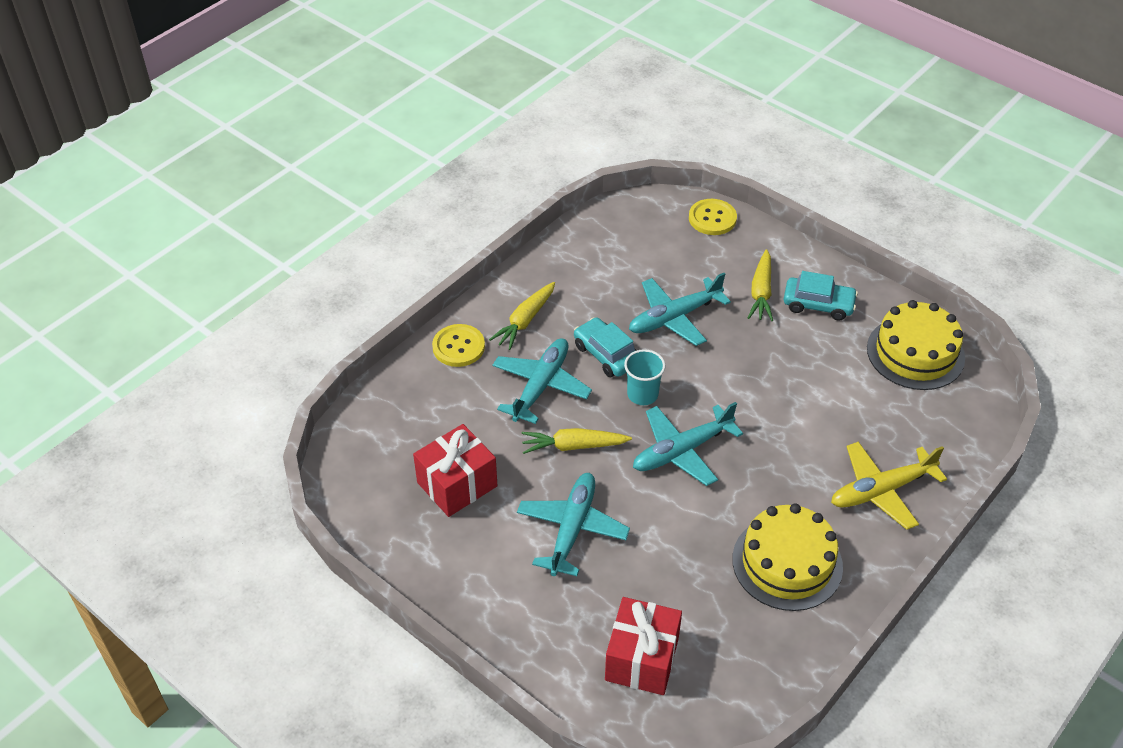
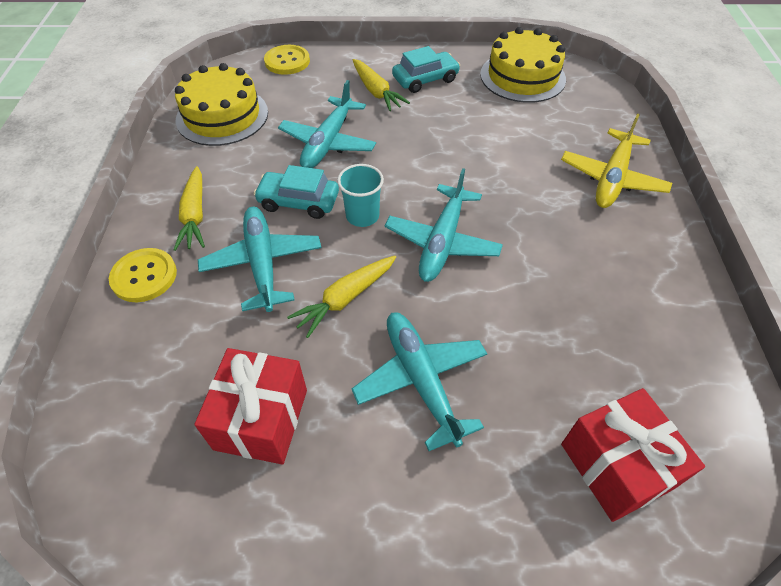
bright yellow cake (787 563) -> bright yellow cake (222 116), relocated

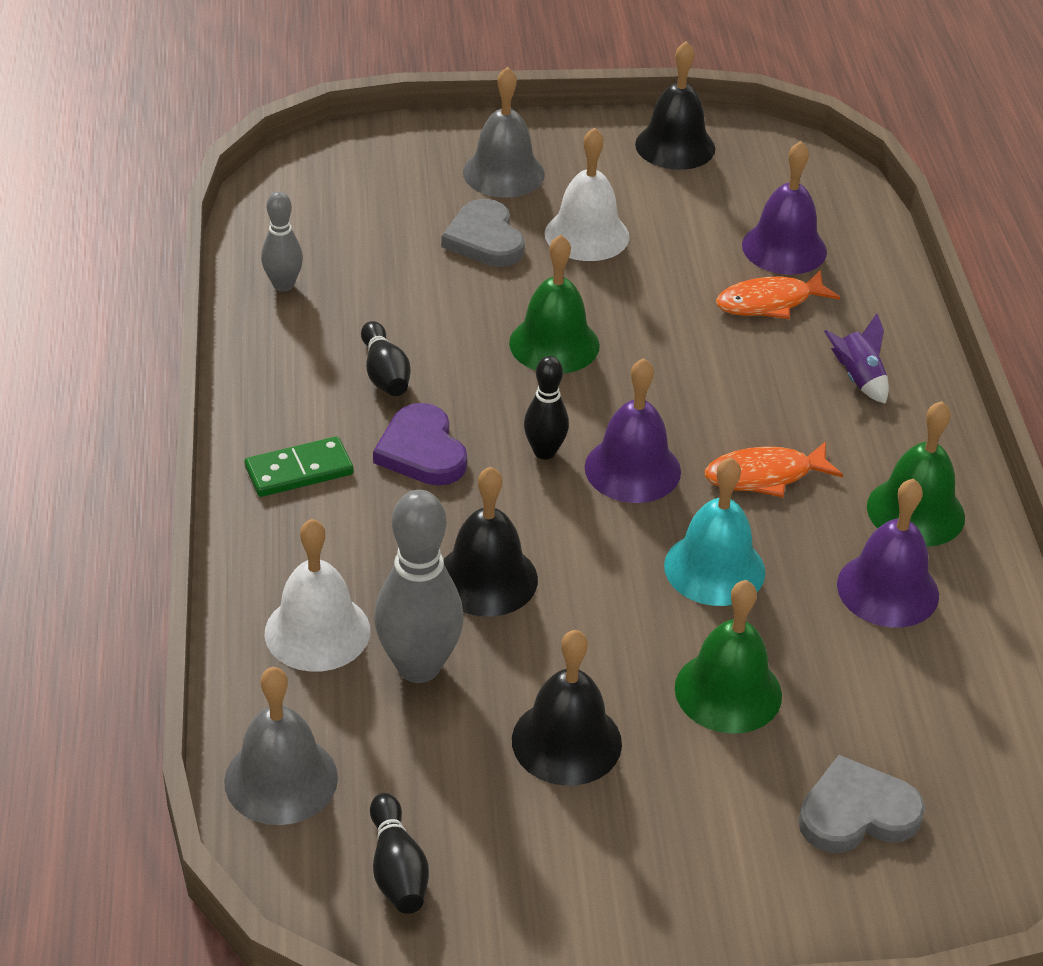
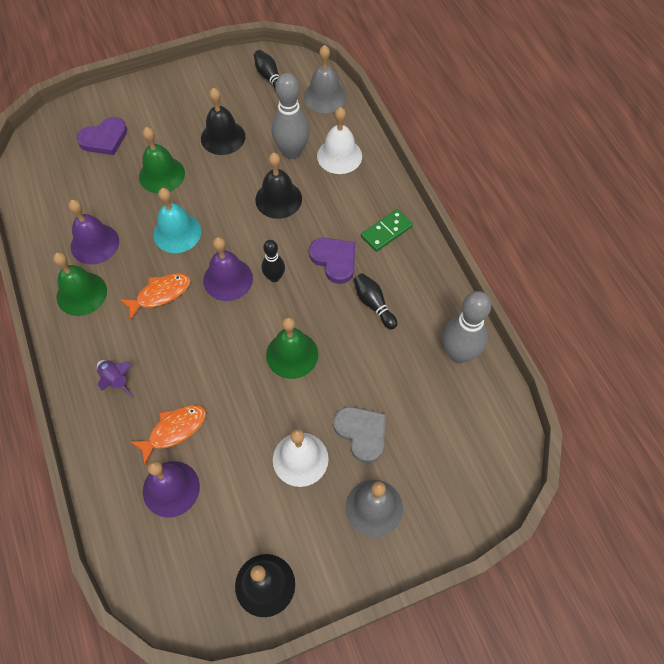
ash-grey skittle (283 285) -> ash-grey skittle (458 353), x1.74
ash-grey heart (857 812) -> royal purple heart (104 139)

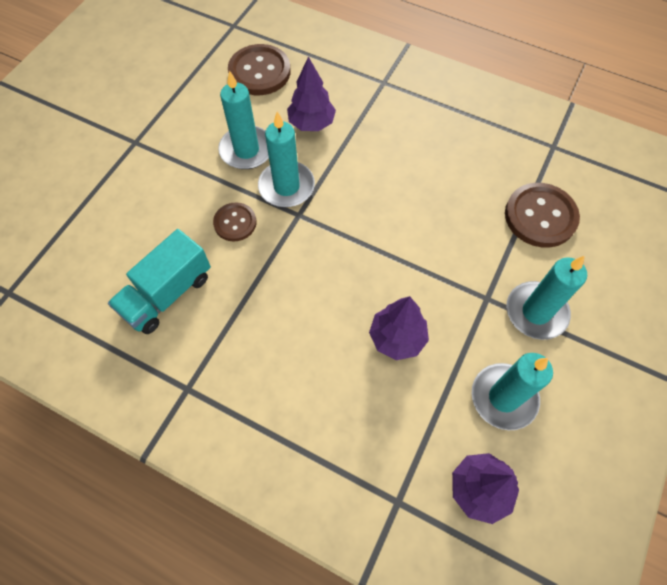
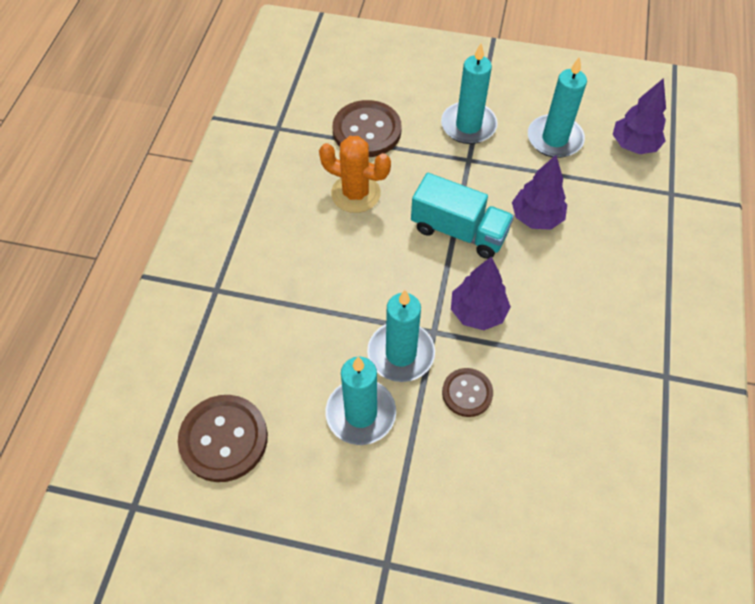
royal purple toy tree (311 123) -> royal purple toy tree (477 312), relocated
turquoise toy truck (167 294) -> turquoise toy truck (459 231), relocated
none -> orange-coloured prickly plant (355 193)

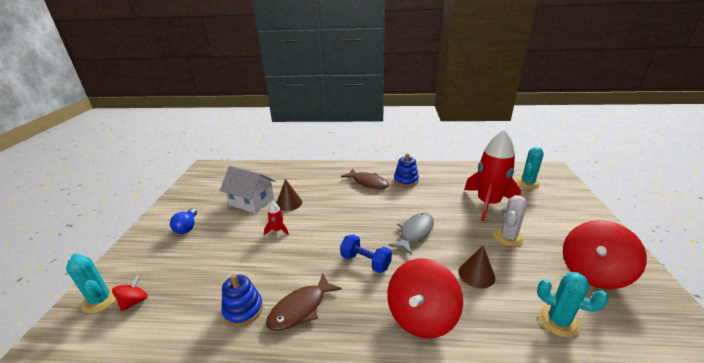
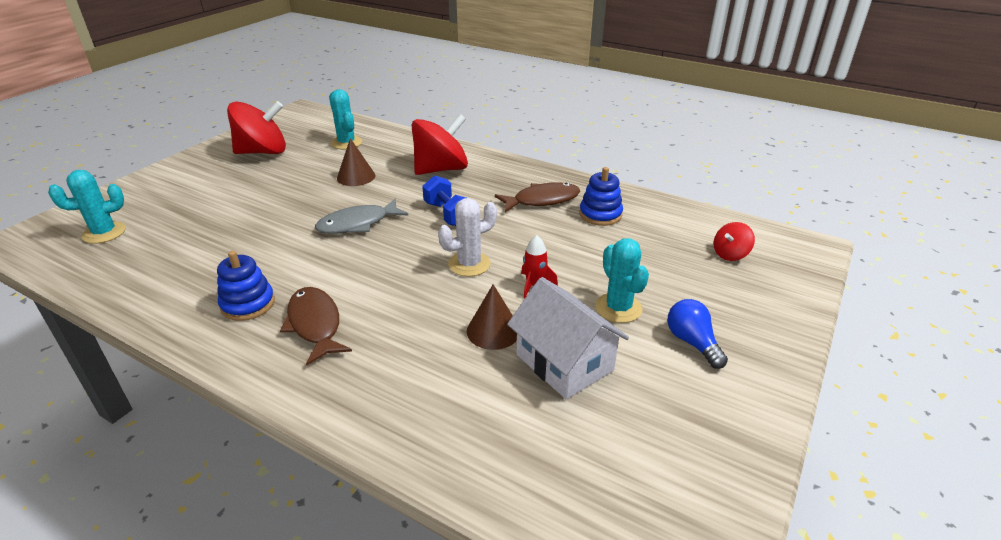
red rocket (488 203) -> none
white prickly plant (508 237) -> white prickly plant (469 264), relocated
royal blue light bulb (187 227) -> royal blue light bulb (692 342), 45 degrees counterclockwise
turquoise prickly plant (101 300) -> turquoise prickly plant (618 308), relocated

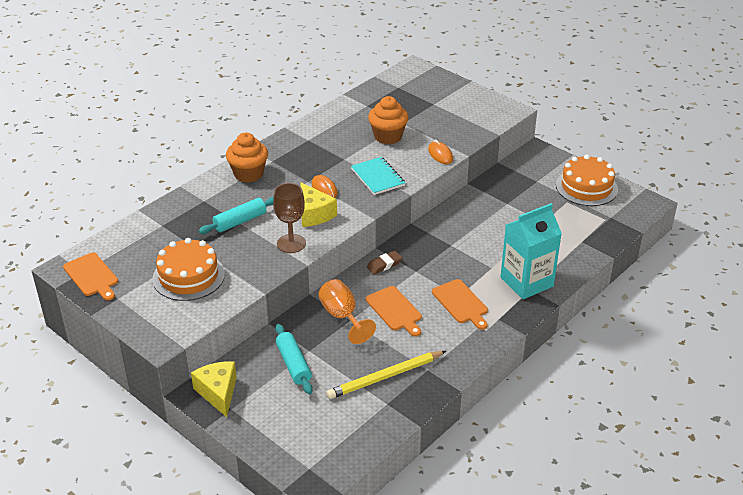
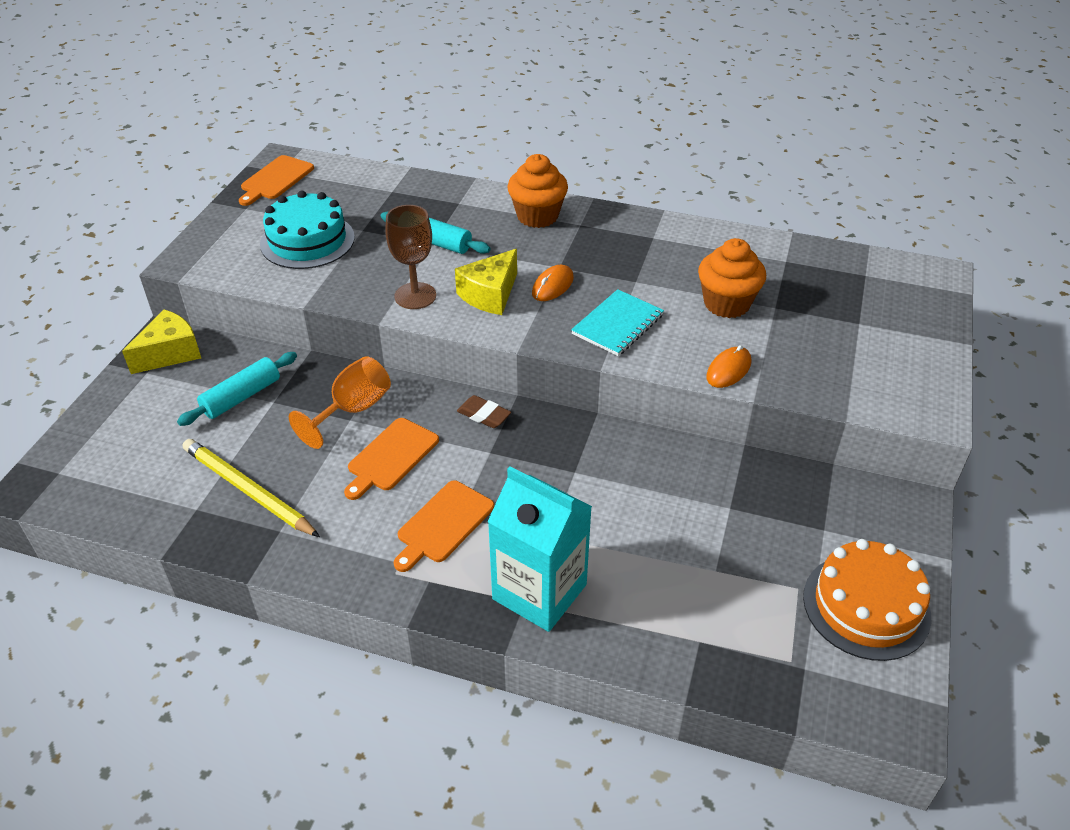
orange-coloured cake (188 276) -> turquoise cake (307 241)

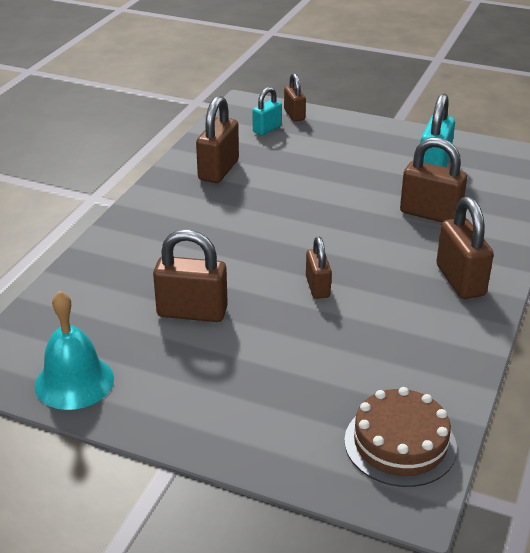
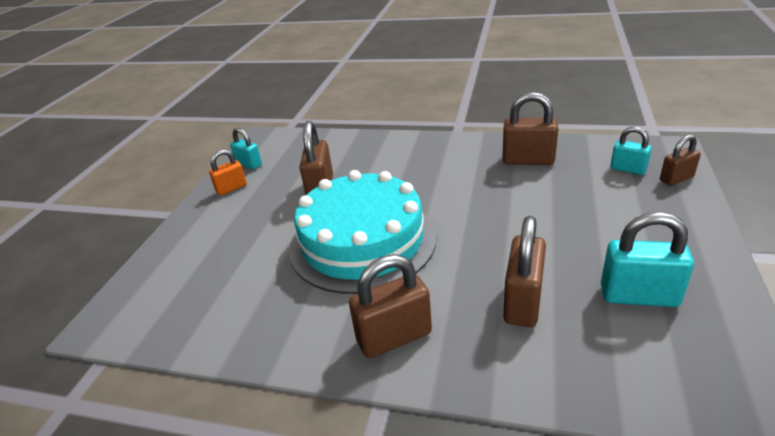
russet padlock (317 287) -> turquoise cake (362 241)
turquoise bell (74 382) -> turquoise padlock (249 164)
russet cake (400 443) -> none
none -> orange-coloured padlock (231 188)

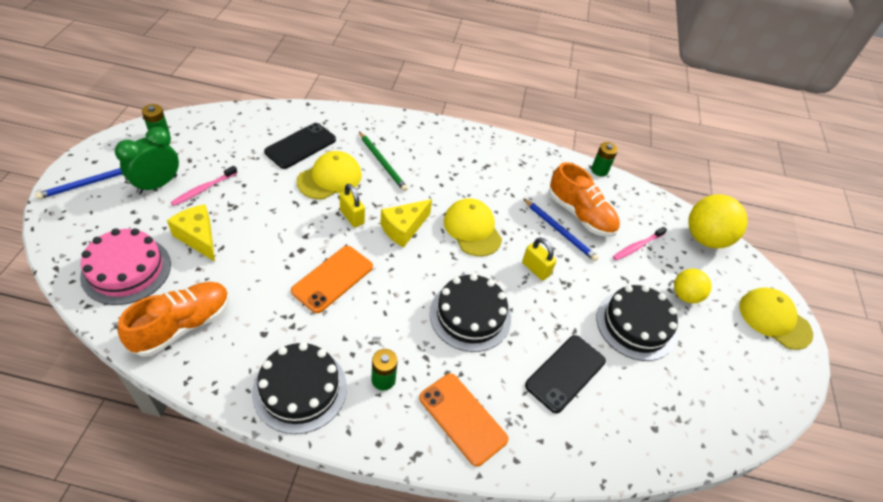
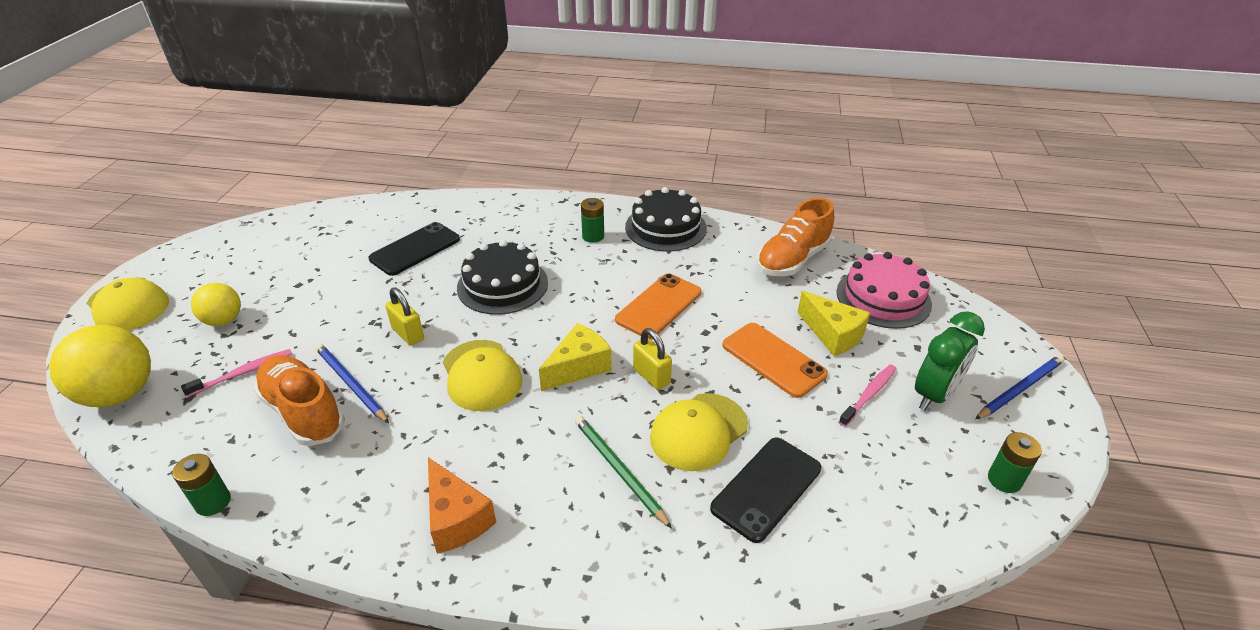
ebony cake (636 325) -> none
orange-coloured mobile phone (463 418) -> orange-coloured mobile phone (773 360), relocated
none -> orange-coloured cheese wedge (456 518)

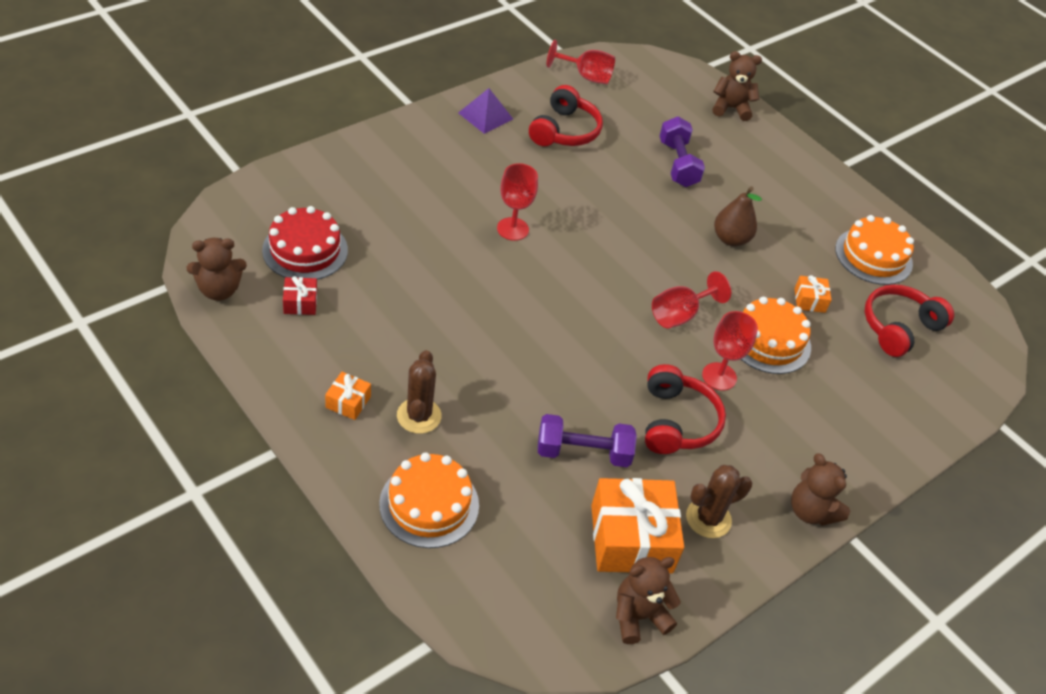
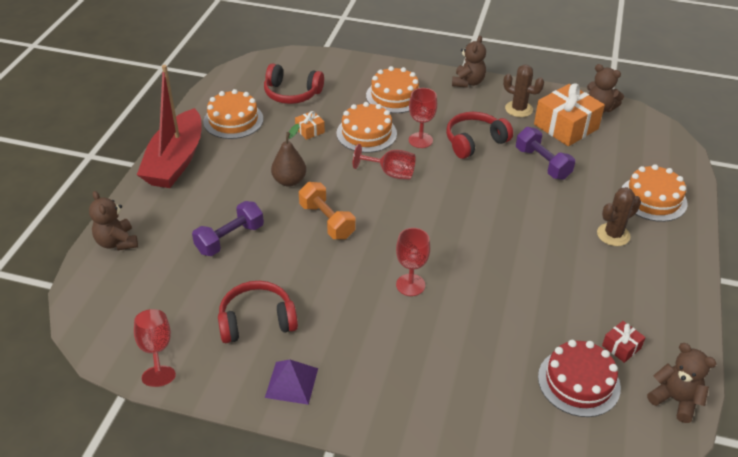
orange-coloured wrapped gift (348 402) -> none
none -> red sailboat (176 161)
none -> orange-coloured cake (394 96)
none -> orange-coloured hand weight (327 221)

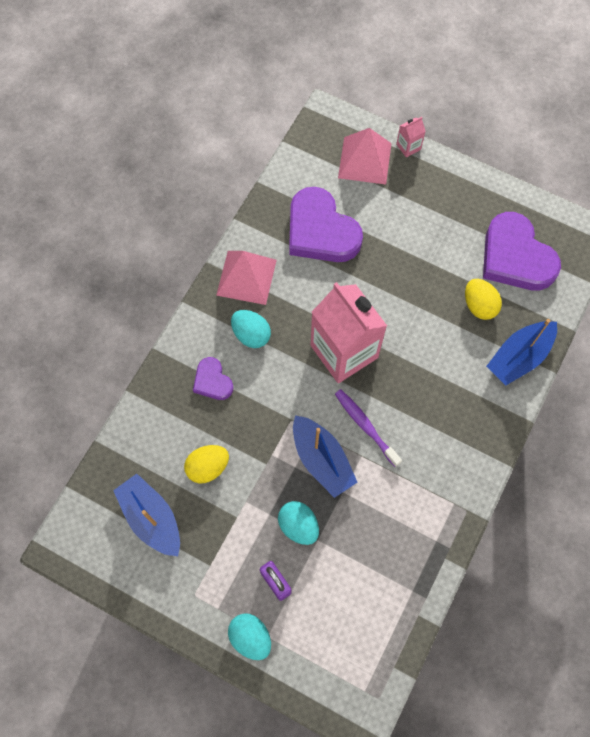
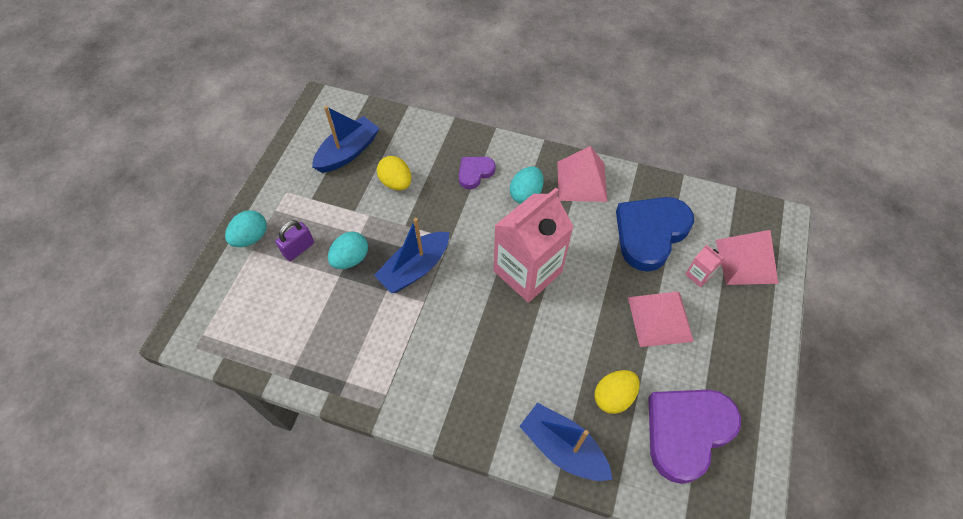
rose-pink milk carton (408 147) -> rose-pink milk carton (698 275), relocated
royal purple heart (321 231) -> royal blue heart (650 233)
royal purple toothbrush (365 426) -> none
none -> rose-pink pyramid shape (660 319)

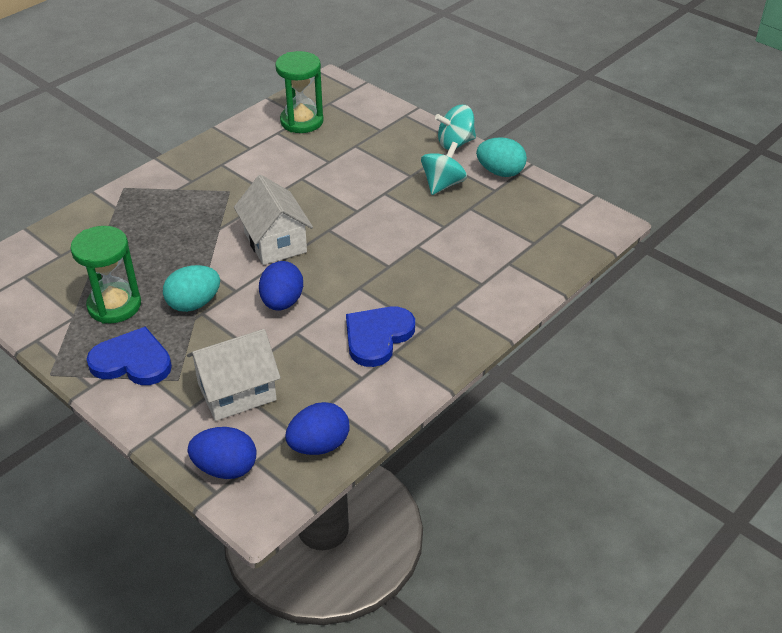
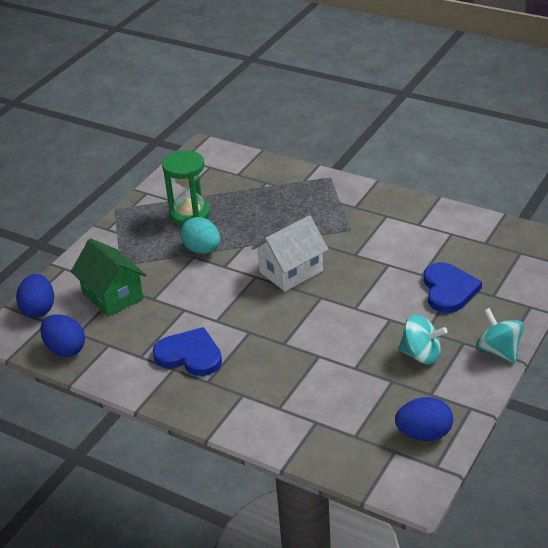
emerald sandglass (302 121) -> none
turquoise toy egg (500 172) -> none
royal blue toy egg (282 302) -> royal blue toy egg (424 434), relocated
royal blue heart (132 361) -> royal blue heart (448 290), relocated
white house (237 392) -> emerald house (112 295)

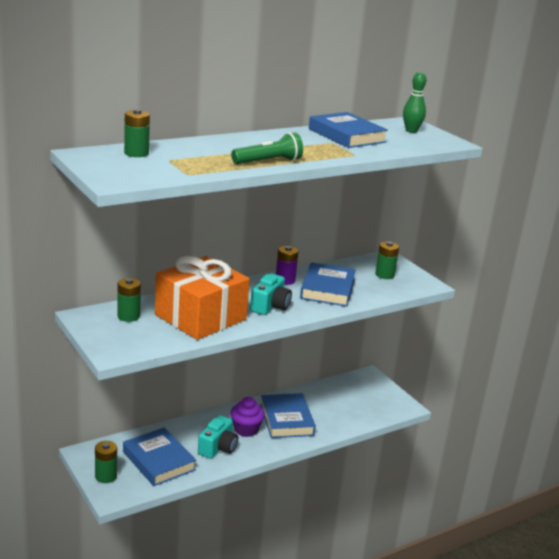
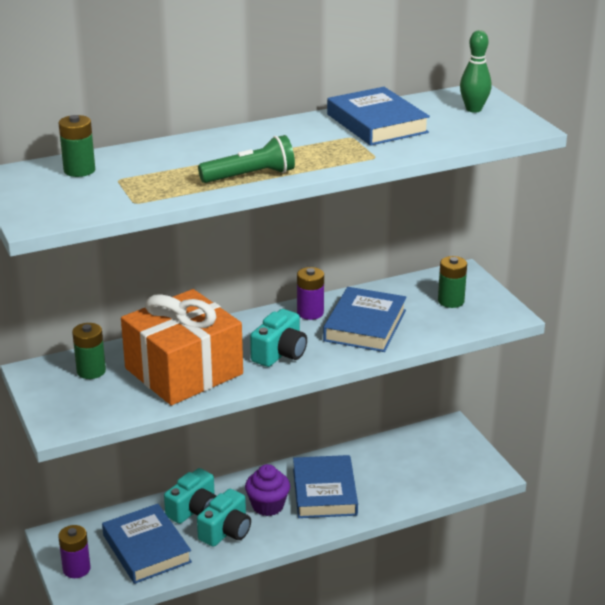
emerald battery (106 476) -> royal purple battery (76 569)
none -> turquoise compact camera (194 510)

